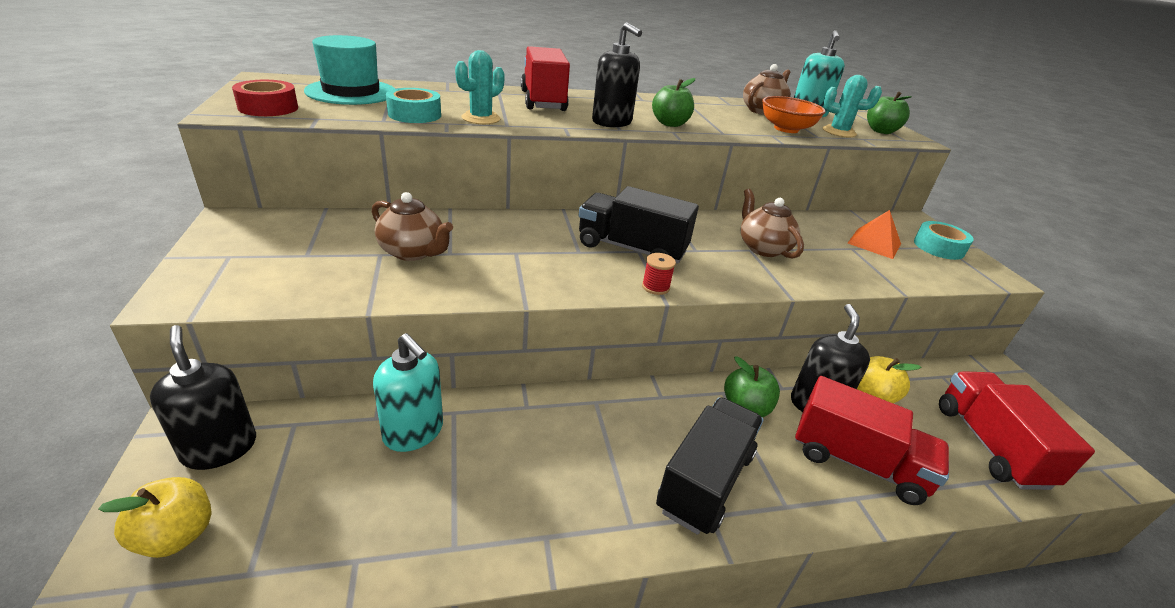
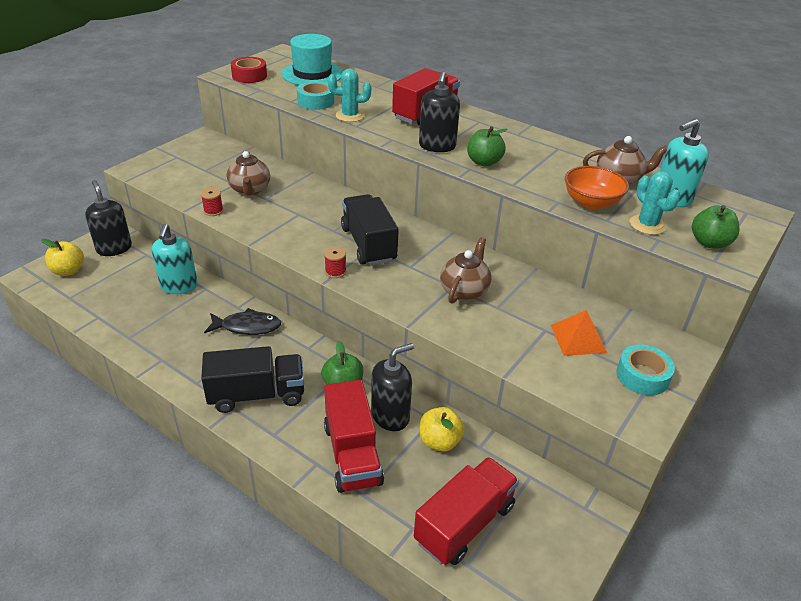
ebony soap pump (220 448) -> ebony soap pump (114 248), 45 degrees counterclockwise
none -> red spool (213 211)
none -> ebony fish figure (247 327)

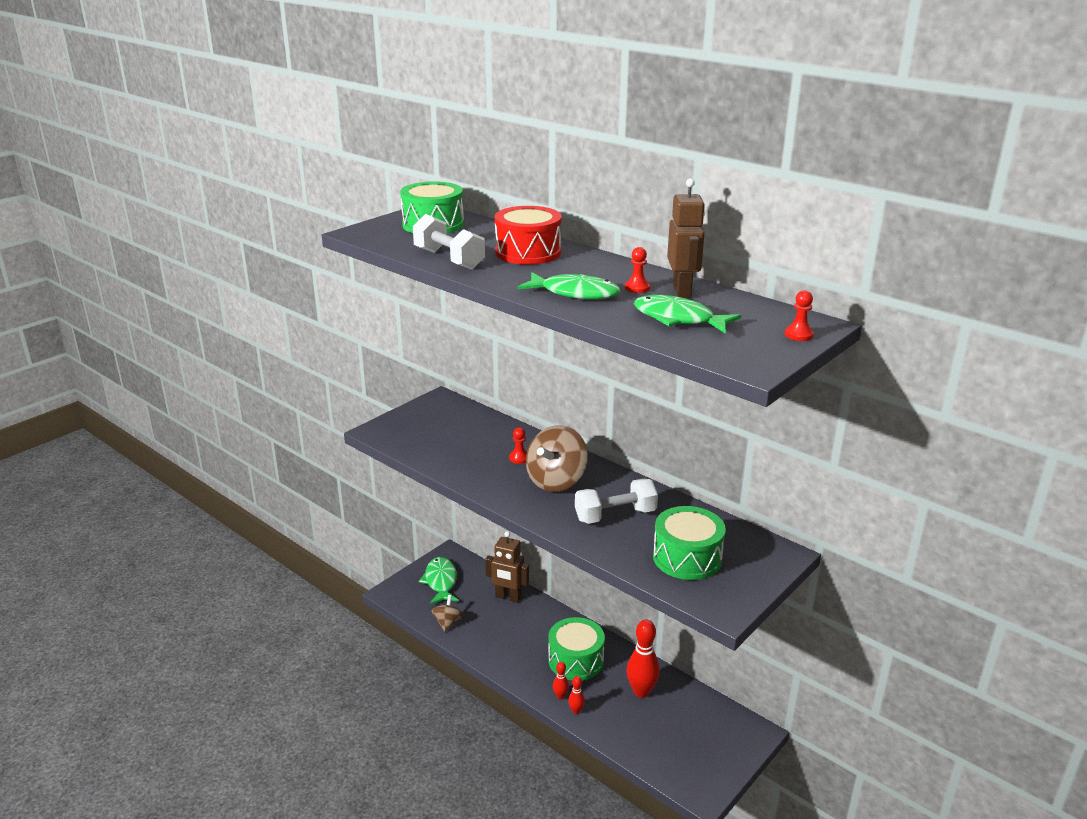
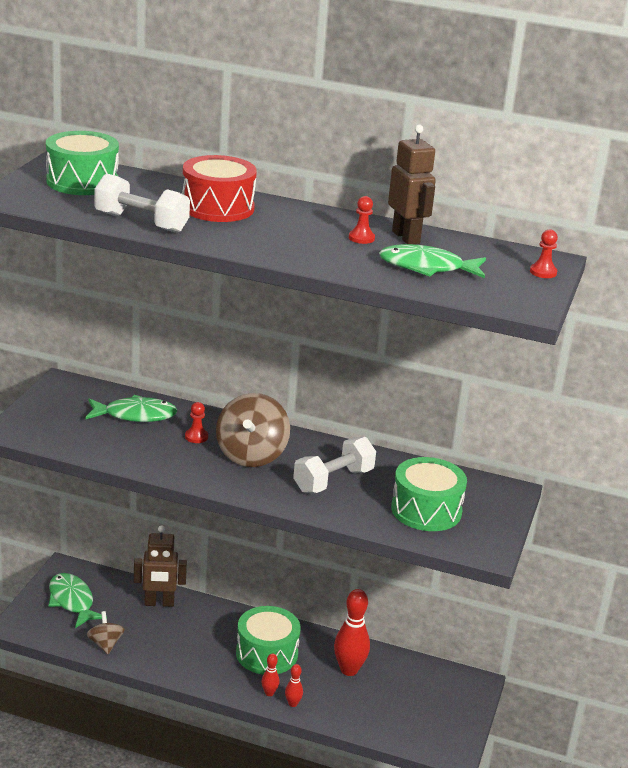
emerald fish figure (575 293) -> emerald fish figure (135 415), relocated

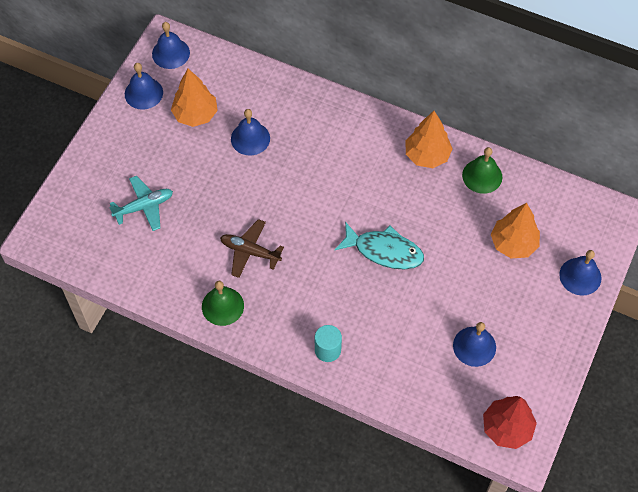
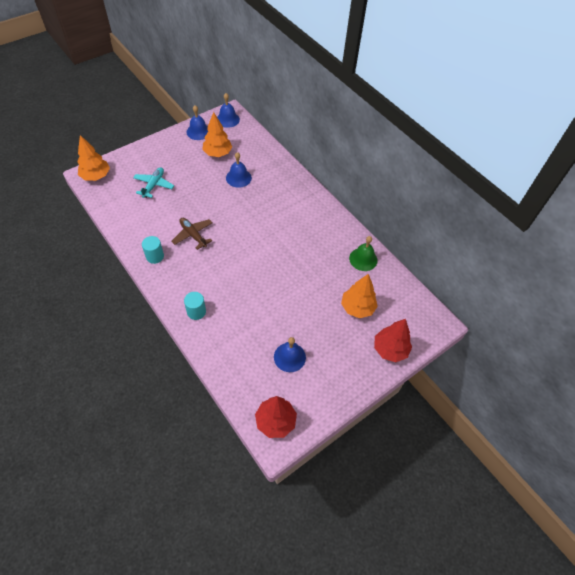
orange-coloured toy tree (427 155) -> orange-coloured toy tree (96 176), relocated
turquoise aeroplane (144 207) -> turquoise aeroplane (154 185), 75 degrees counterclockwise
turquoise fish figure (384 251) -> none
royal blue bell (580 276) -> red toy tree (390 349)
emerald bell (222 306) -> turquoise solid cylinder (155 256)

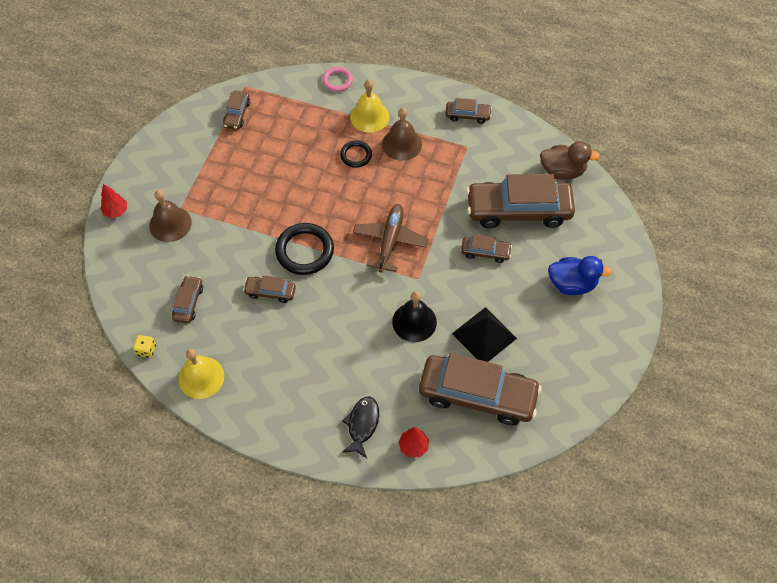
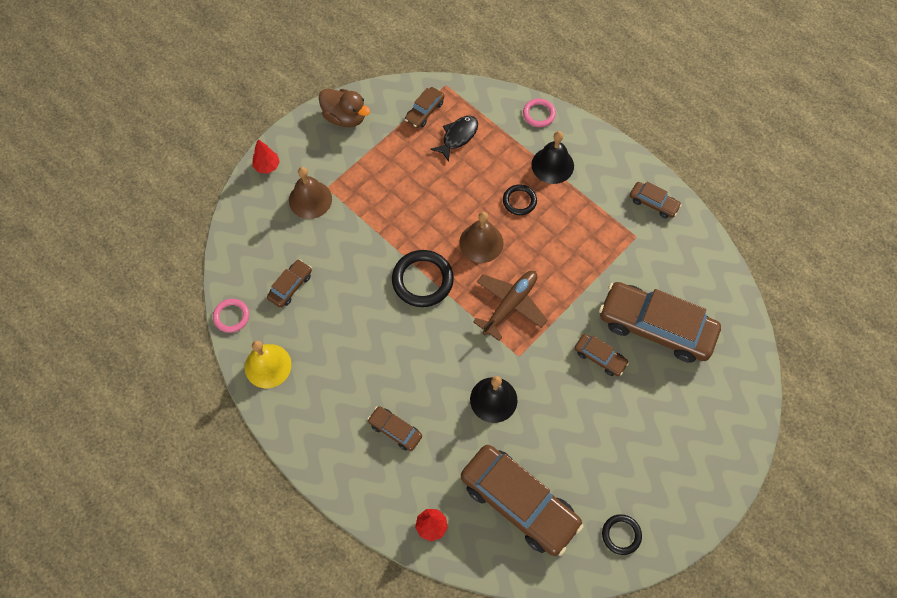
bright yellow bell (369 116) -> ebony bell (552 165)
russet bell (402 144) -> russet bell (481 242), relocated
russet toy duck (562 171) -> russet toy duck (345 117), relocated
royal blue toy duck (572 284) -> none
russet car (270 292) -> russet car (395 430), relocated
ebony pyramid shape (484 336) -> none
bright yellow dice (146 350) -> rose-pink ring (231 316)
ebony fish figure (362 424) -> ebony fish figure (458 136), relocated
none -> ebony ring (621 535)

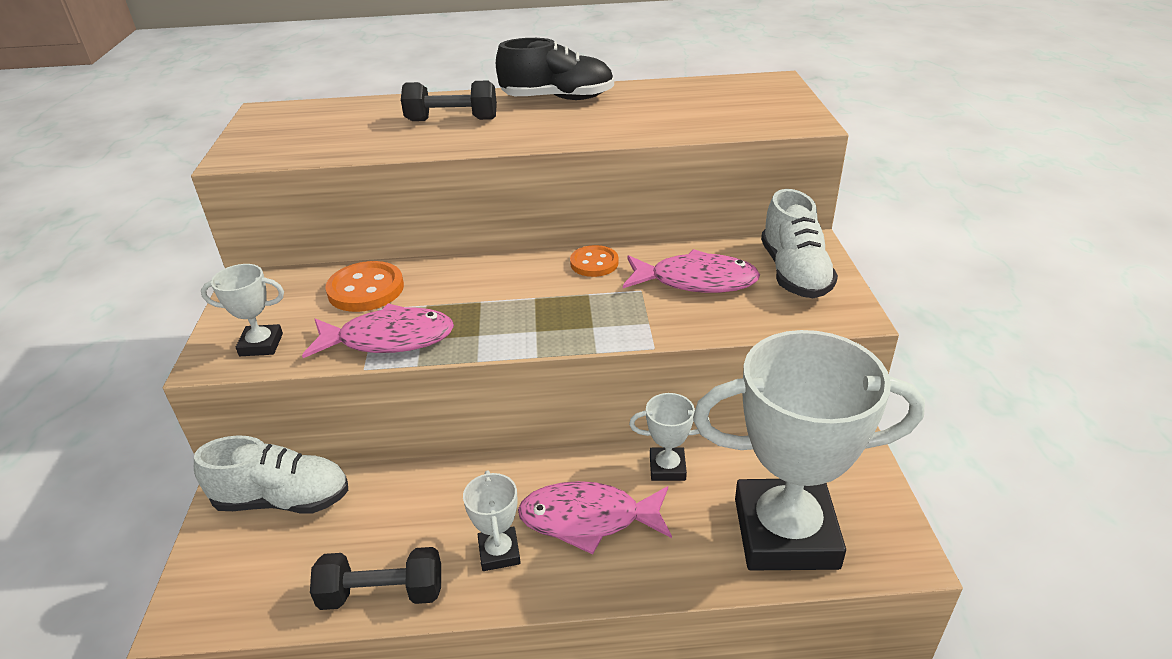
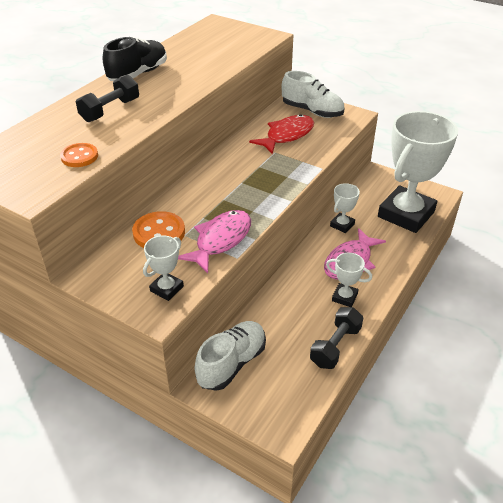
orange-coloured sewing button (594 263) -> orange-coloured sewing button (79 156), relocated
rose-pink fish figure (696 281) -> red fish figure (287 135)

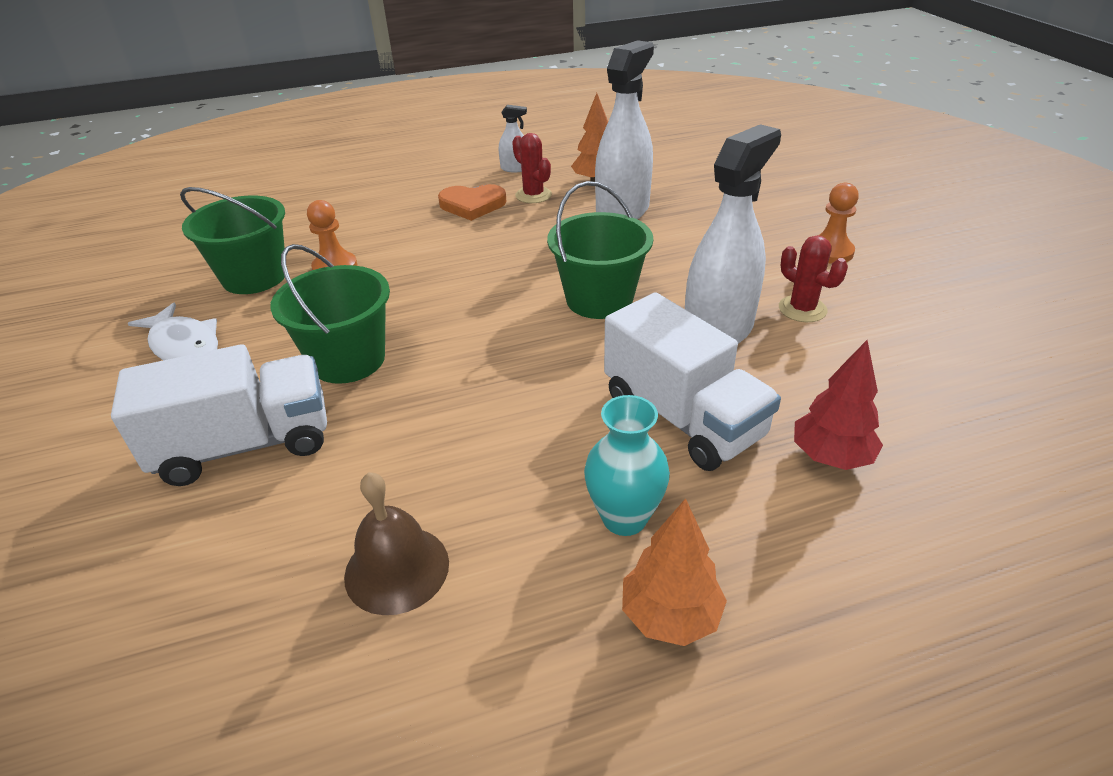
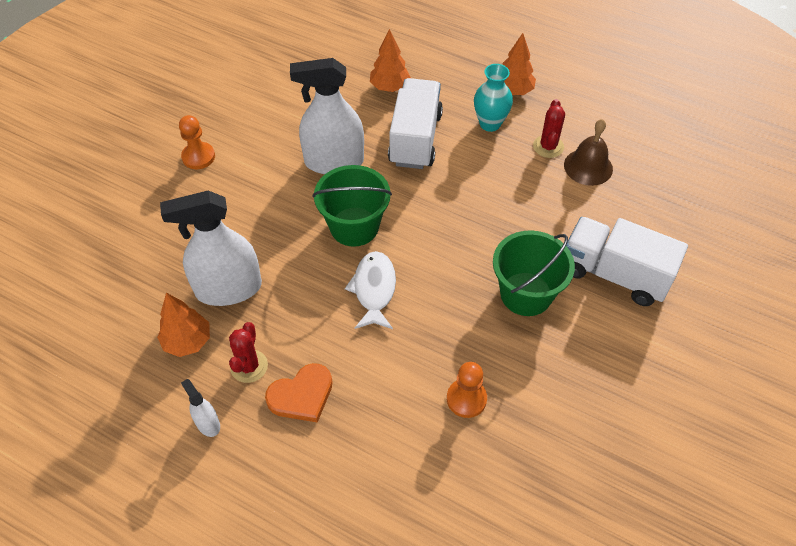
orange-coloured heart (472 205) -> orange-coloured heart (302 395), 105 degrees clockwise
emerald sand bucket (254 277) -> none
red prickly plant (802 309) -> red prickly plant (548 146), relocated
white fish figure (184 345) -> white fish figure (374 289), relocated
red toy tree (830 457) -> orange-coloured toy tree (390 87)

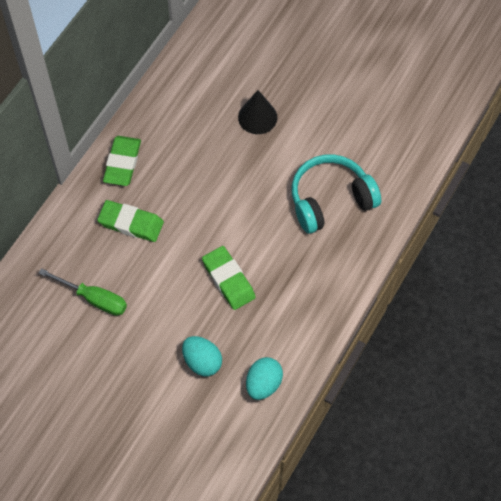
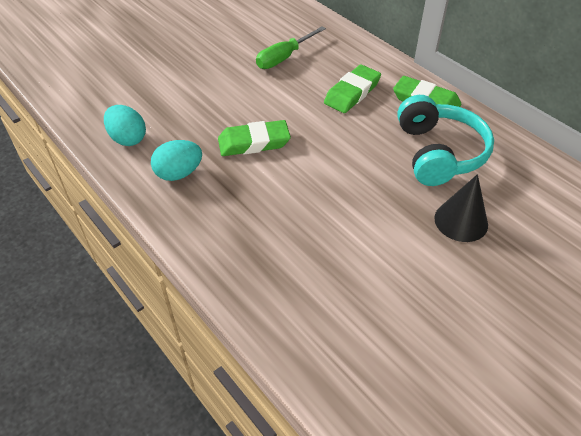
turquoise headphones (330 200) -> turquoise headphones (438 153), relocated
turquoise toy egg (202 362) -> turquoise toy egg (179 173), relocated

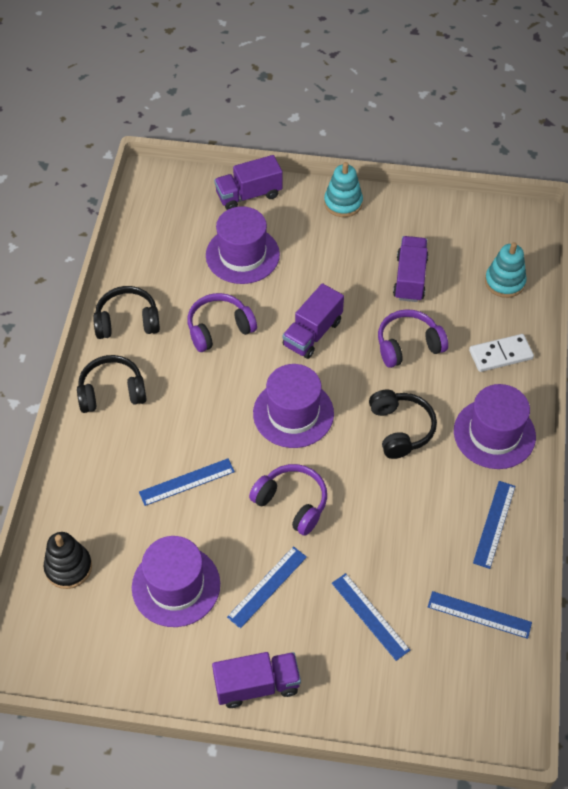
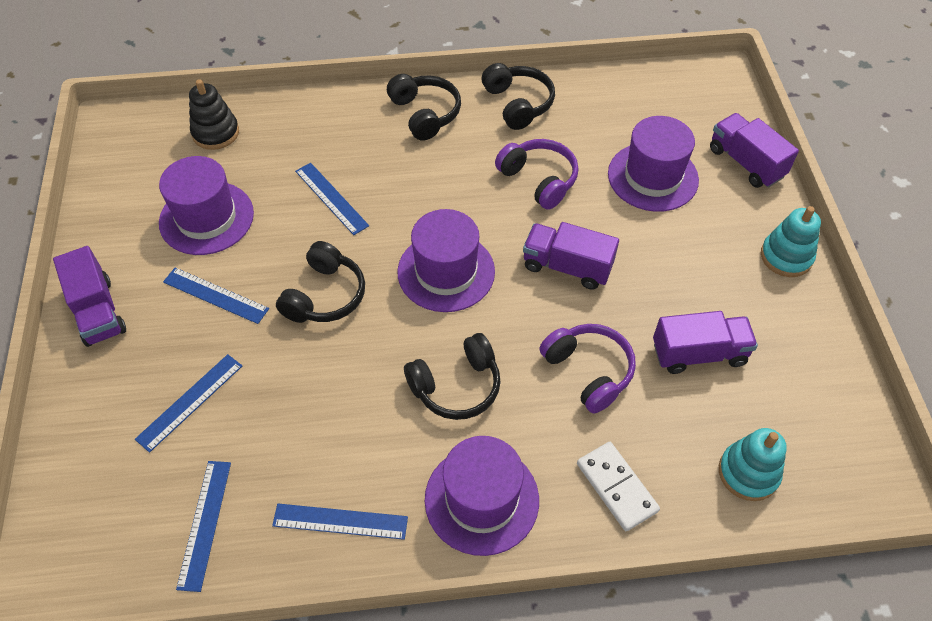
royal purple headphones (292 503) -> ebony headphones (325 295)

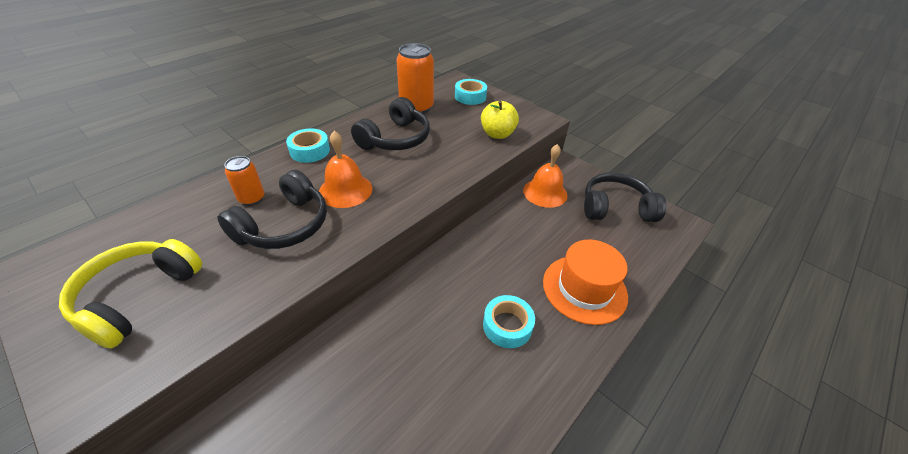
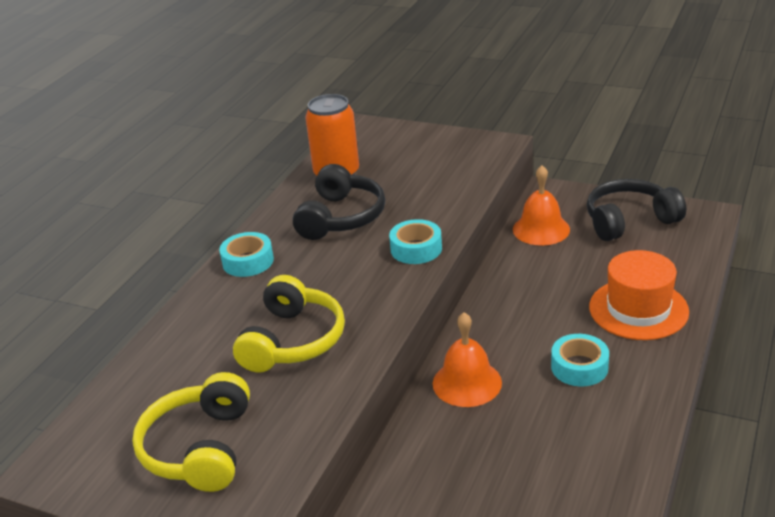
turquoise tape (470 97) -> turquoise tape (416 249), relocated
bright yellow apple (497 134) -> none
orange-coloured bell (345 190) -> orange-coloured bell (467 383), relocated
orange-coloured can (252 198) -> none
ebony headphones (284 225) -> bright yellow headphones (293 341)

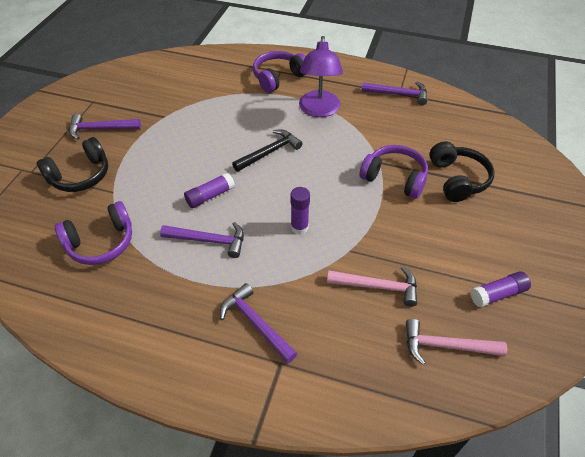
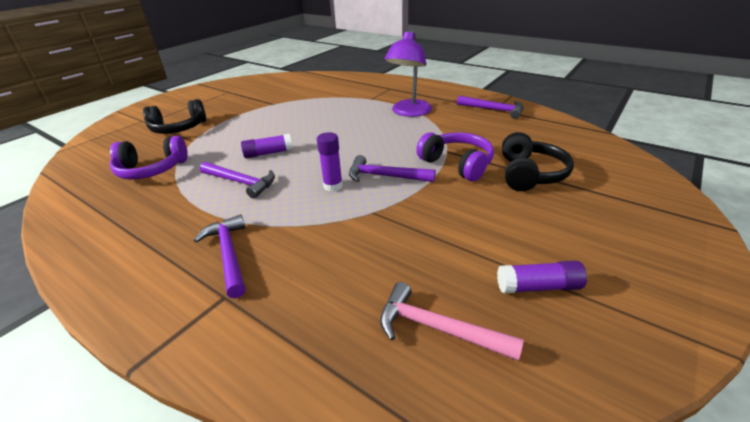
royal purple headphones (279 78) -> none
royal purple hammer (100 129) -> royal purple hammer (385 176), relocated
ebony hammer (270 152) -> none
rose-pink hammer (378 287) -> none

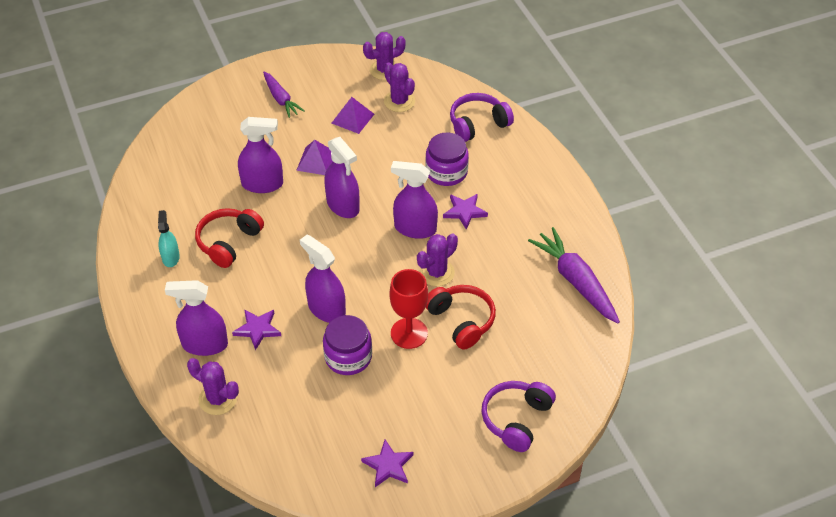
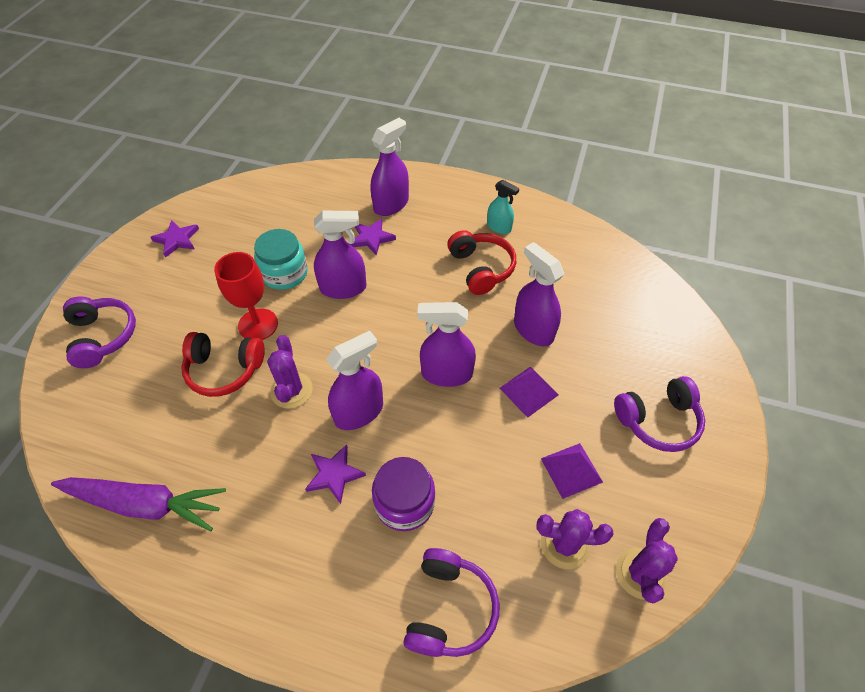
royal purple carrot (281 99) -> royal purple headphones (658 420)
royal purple spray bottle (262 184) -> royal purple spray bottle (533 329), 105 degrees clockwise
royal purple preserve jar (348 357) -> turquoise preserve jar (284 273)
royal purple prickly plant (218 399) -> none

